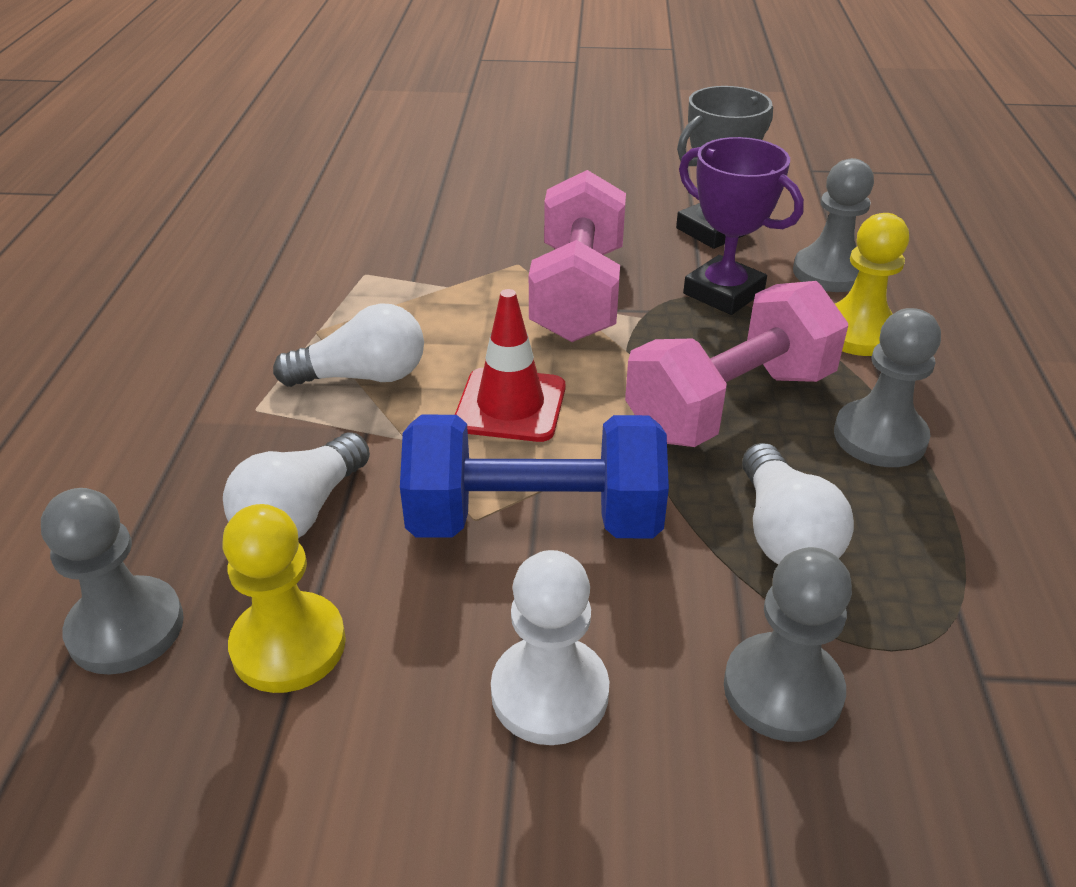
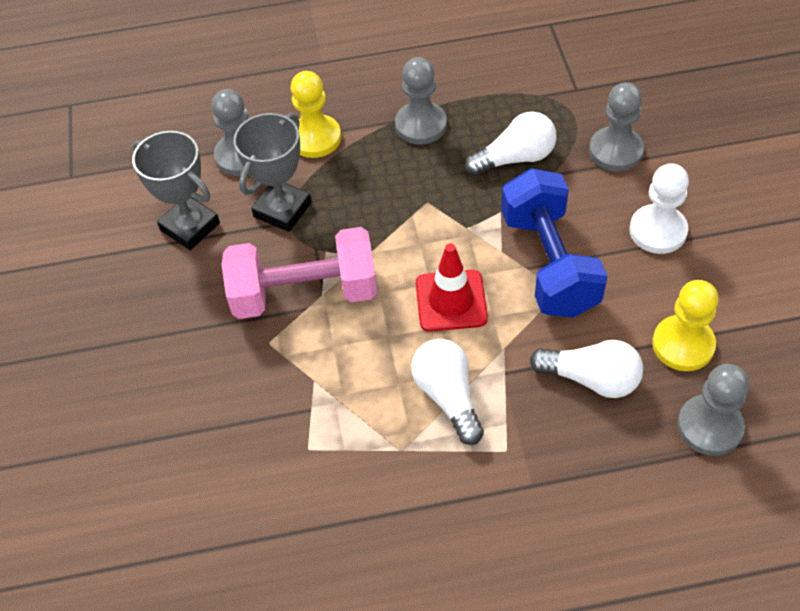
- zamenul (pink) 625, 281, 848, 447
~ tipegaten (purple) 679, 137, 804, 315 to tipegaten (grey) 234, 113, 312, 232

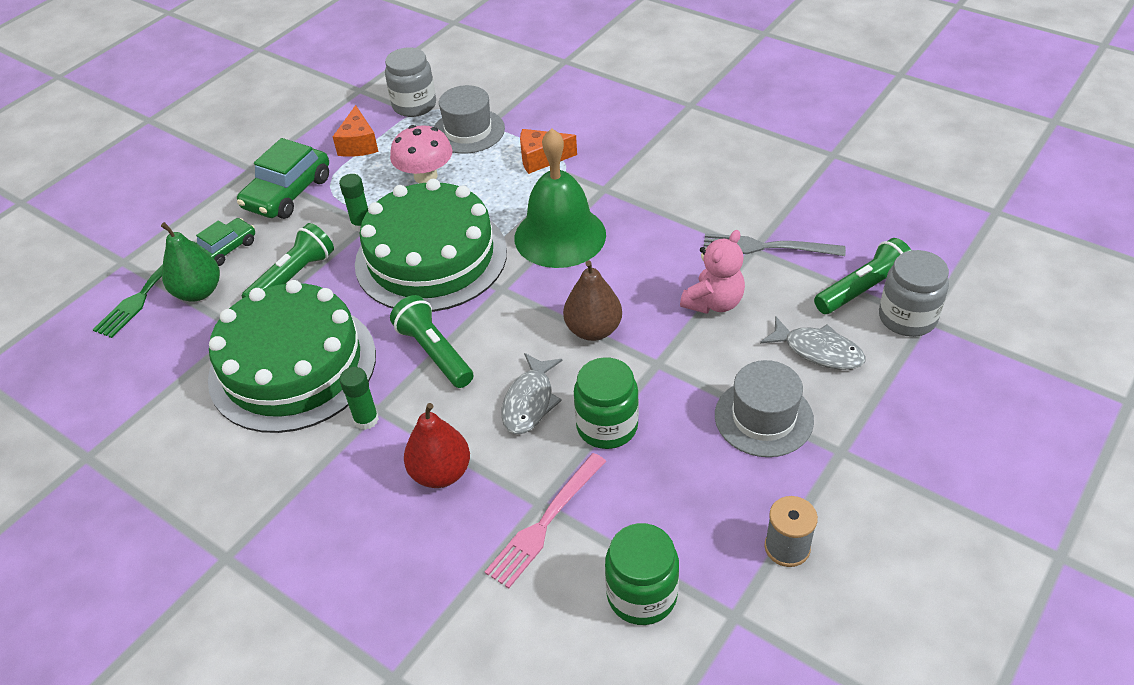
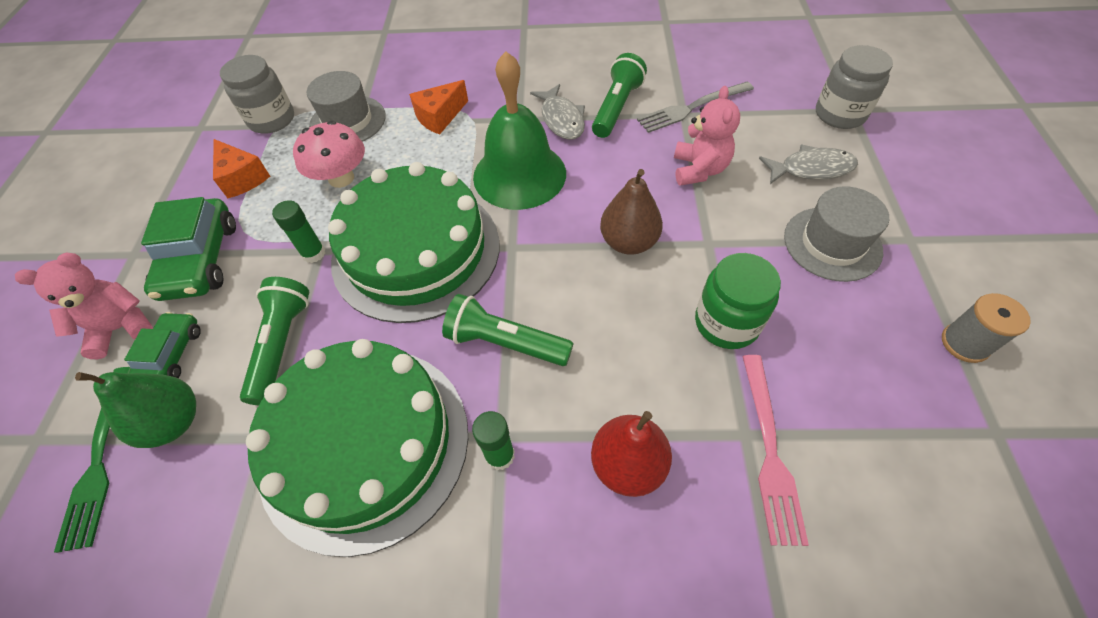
- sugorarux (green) 605, 523, 679, 625
+ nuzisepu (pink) 15, 252, 153, 359
~ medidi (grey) 501, 353, 562, 434 to 530, 84, 585, 140
~ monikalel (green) 814, 238, 911, 314 to 592, 53, 647, 138

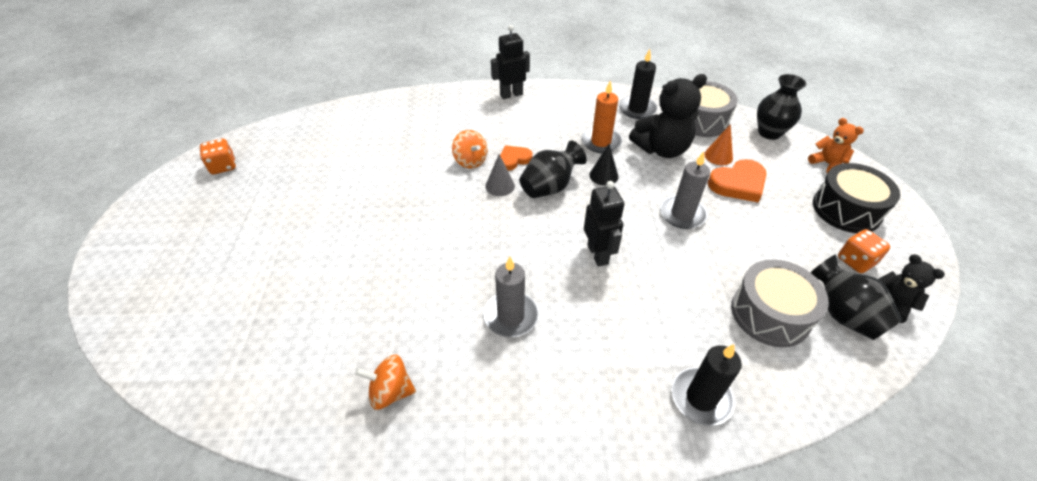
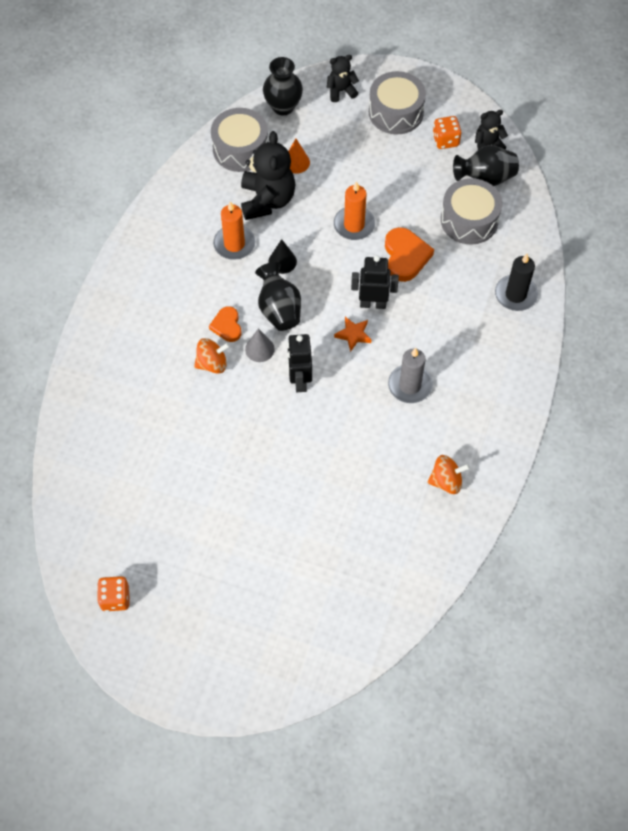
- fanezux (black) 619, 49, 657, 119
+ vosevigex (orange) 334, 317, 371, 352
~ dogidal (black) 491, 25, 530, 99 to 287, 334, 312, 392
~ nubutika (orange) 708, 159, 767, 202 to 385, 227, 434, 282
~ fanezux (grey) 660, 152, 710, 229 to fanezux (orange) 334, 181, 375, 240
~ nuzisepu (orange) 808, 118, 864, 173 to nuzisepu (black) 327, 55, 359, 102
~ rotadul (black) 813, 163, 900, 233 to rotadul (grey) 369, 71, 426, 134
~ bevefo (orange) 355, 354, 416, 410 = 428, 455, 470, 494 120 degrees counterclockwise

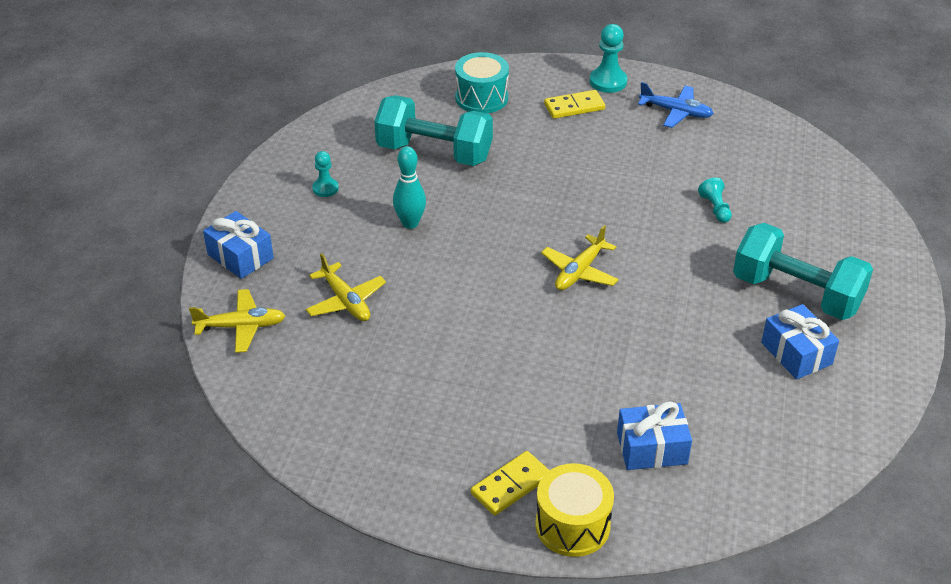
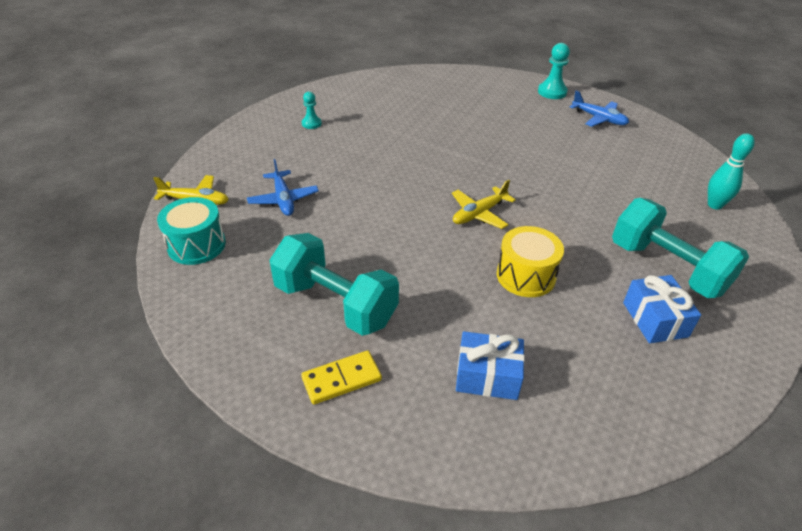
- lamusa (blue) 203, 211, 274, 279
- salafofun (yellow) 544, 90, 605, 119
- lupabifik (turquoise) 698, 178, 732, 223
~ zamenul (turquoise) 374, 95, 493, 166 to 269, 233, 399, 336
~ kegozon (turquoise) 393, 146, 426, 229 to 708, 133, 755, 210
~ rotadul (turquoise) 455, 52, 509, 113 to 157, 197, 226, 265
~ rotadul (yellow) 535, 463, 614, 557 to 497, 226, 564, 297
~ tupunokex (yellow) 306, 253, 386, 321 to tupunokex (blue) 247, 159, 319, 216

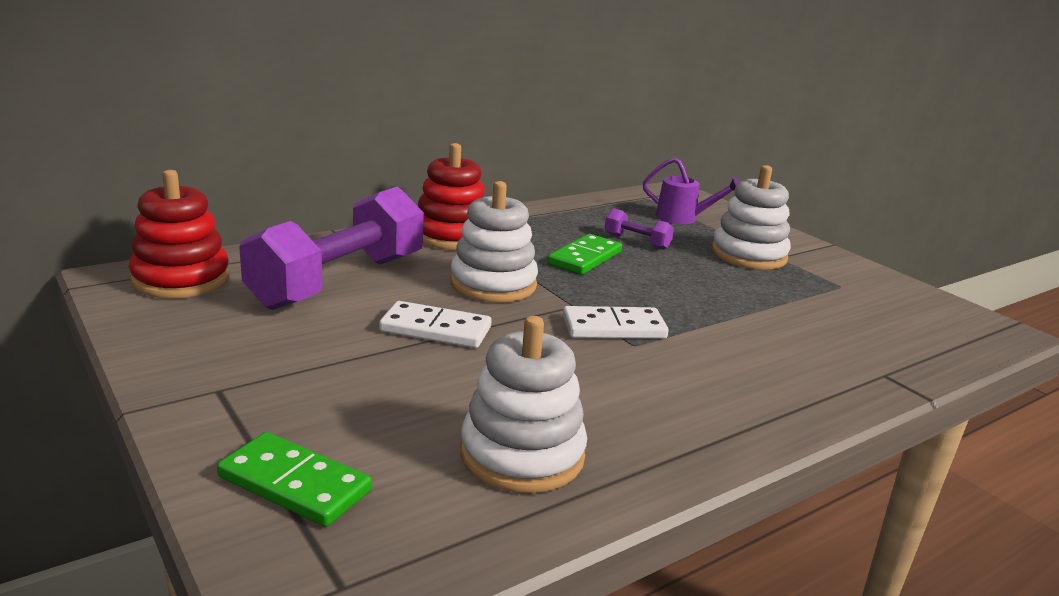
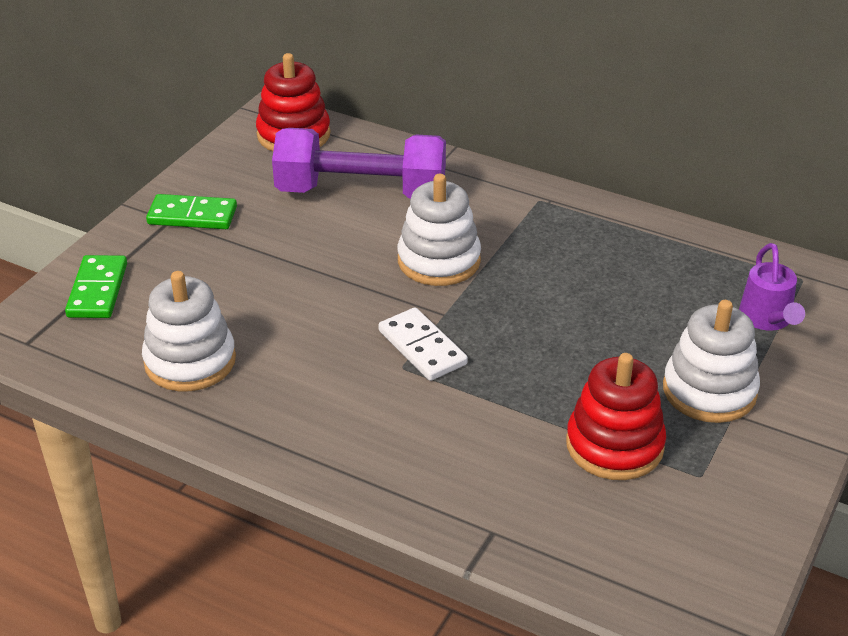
- salafofun (white) 379, 301, 492, 348
- zamenul (purple) 605, 208, 674, 249
~ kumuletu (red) 418, 143, 485, 250 to 566, 353, 666, 480
~ salafofun (green) 547, 234, 622, 275 to 146, 194, 237, 229

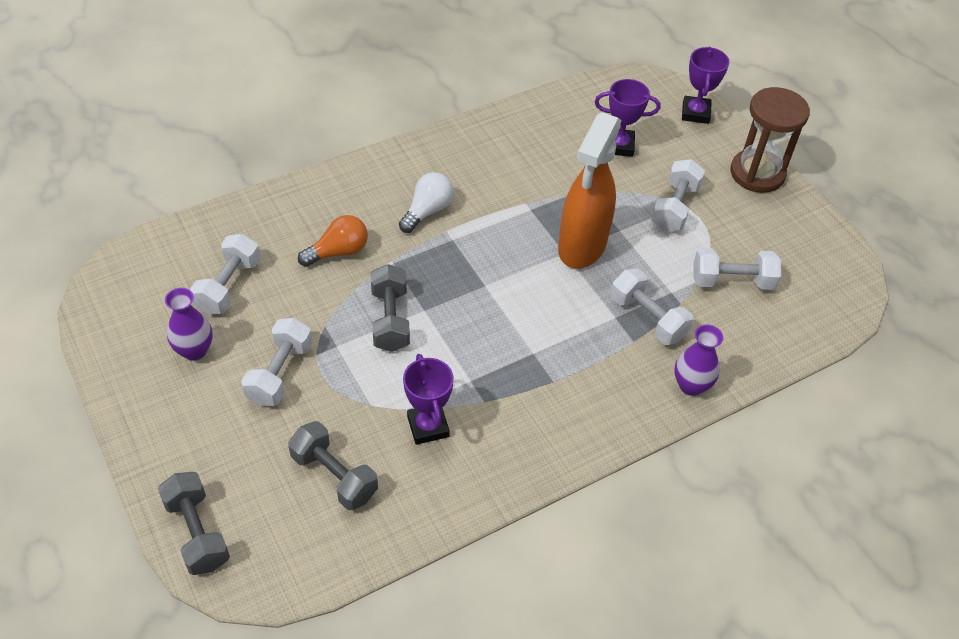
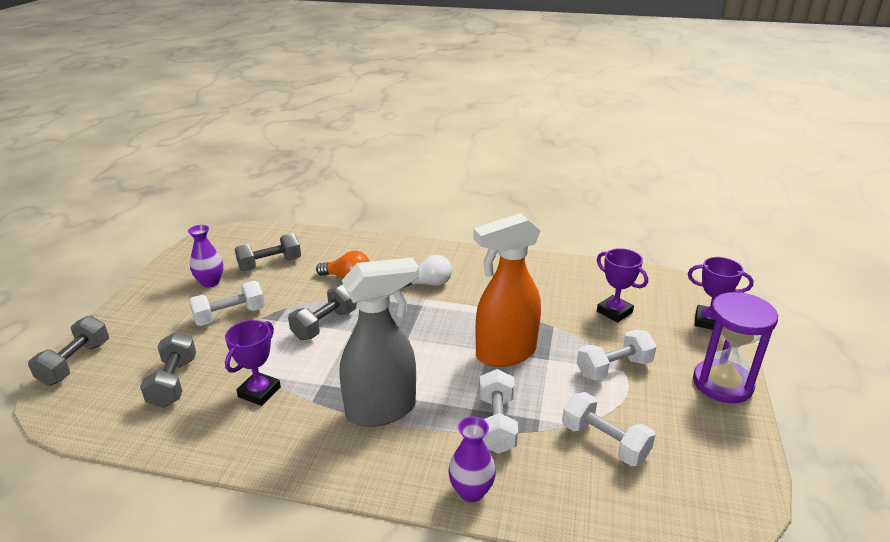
+ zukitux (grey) 340, 258, 419, 427
~ zamenul (white) 190, 234, 260, 315 to zamenul (grey) 235, 233, 301, 271
~ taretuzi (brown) 730, 87, 810, 193 to taretuzi (purple) 693, 292, 778, 403
~ tipegaten (purple) 682, 47, 729, 124 = 688, 257, 754, 330 60 degrees clockwise

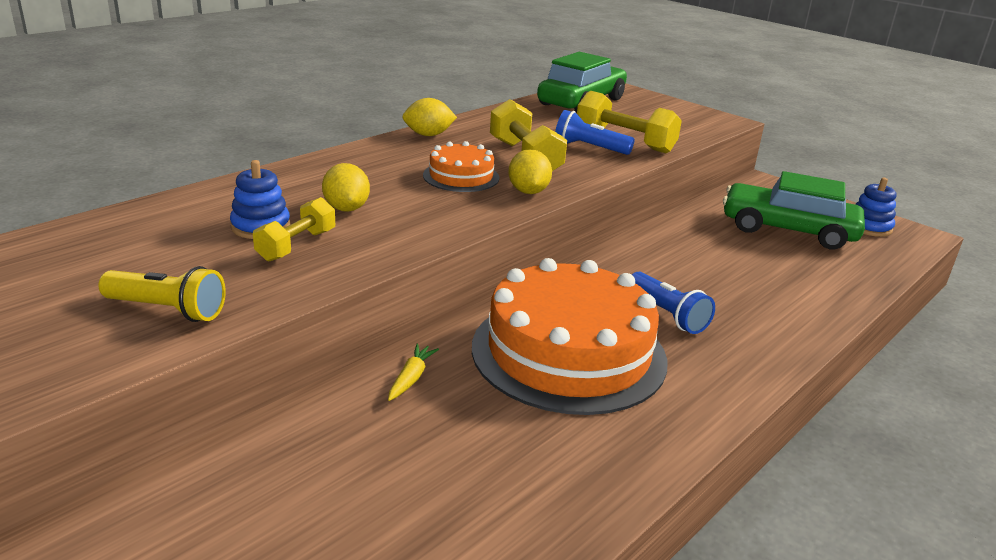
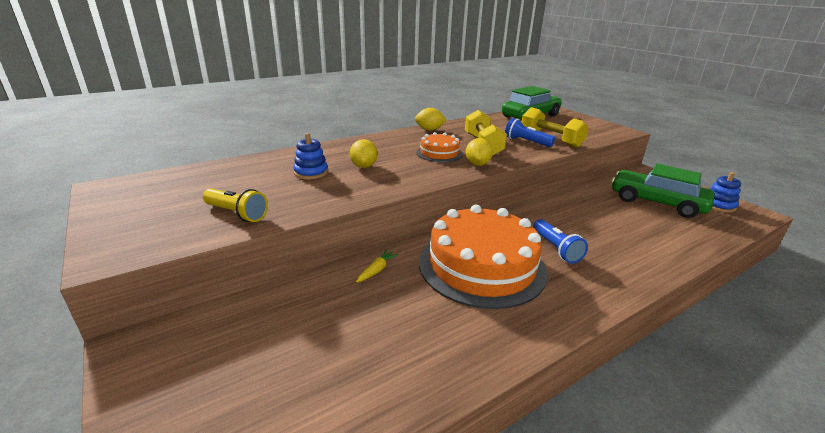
- zamenul (yellow) 253, 197, 335, 261

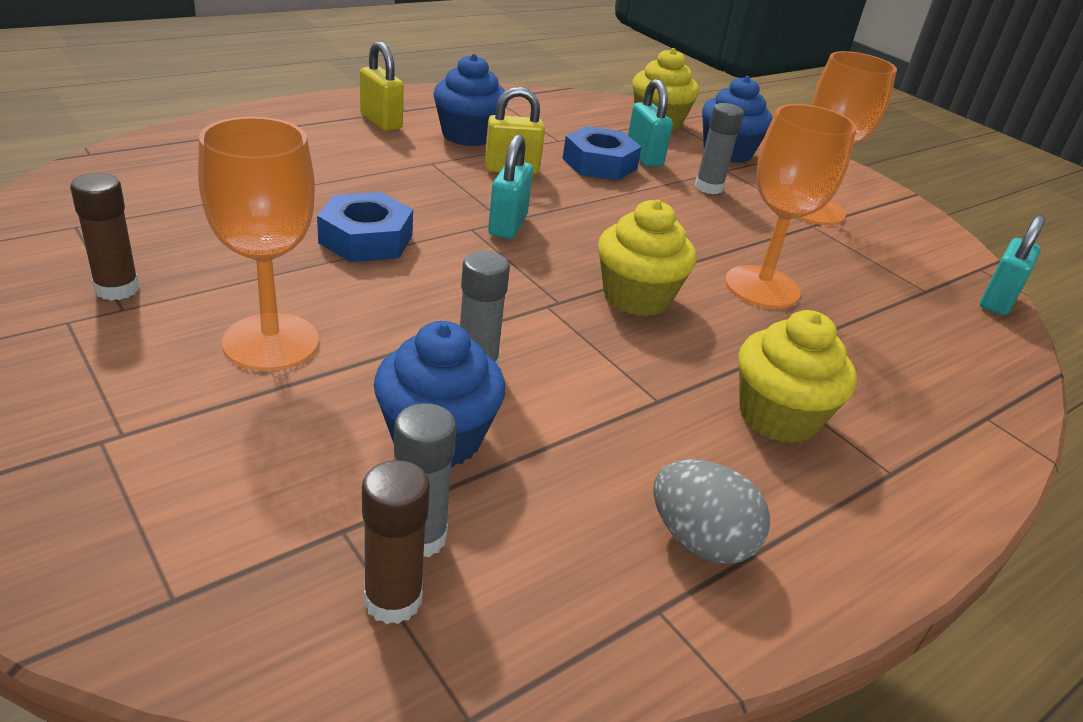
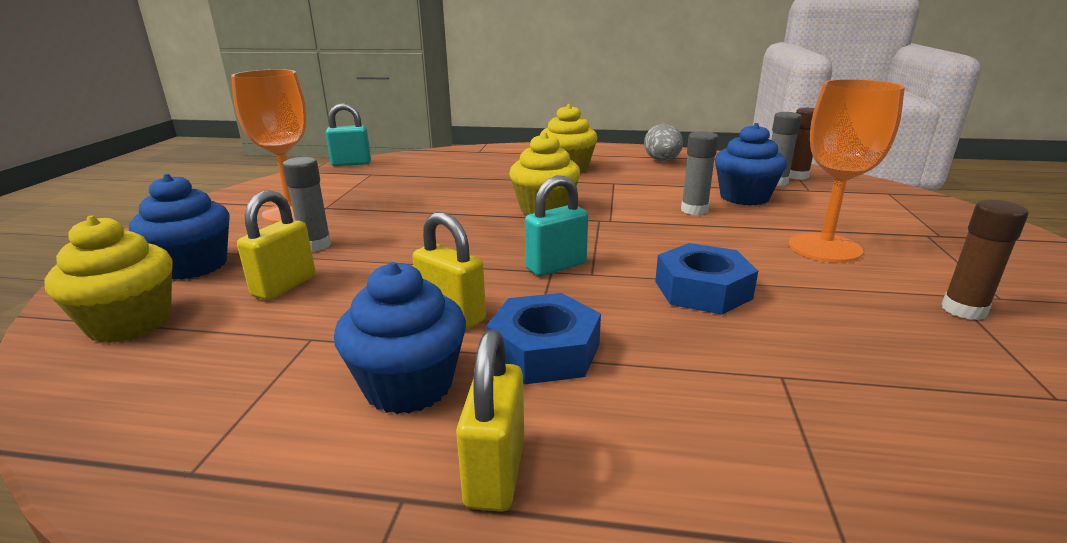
- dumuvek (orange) 725, 104, 857, 308
~ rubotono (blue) 563, 126, 642, 181 to 486, 293, 601, 384
~ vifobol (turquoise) 628, 79, 673, 167 to vifobol (yellow) 237, 190, 315, 300

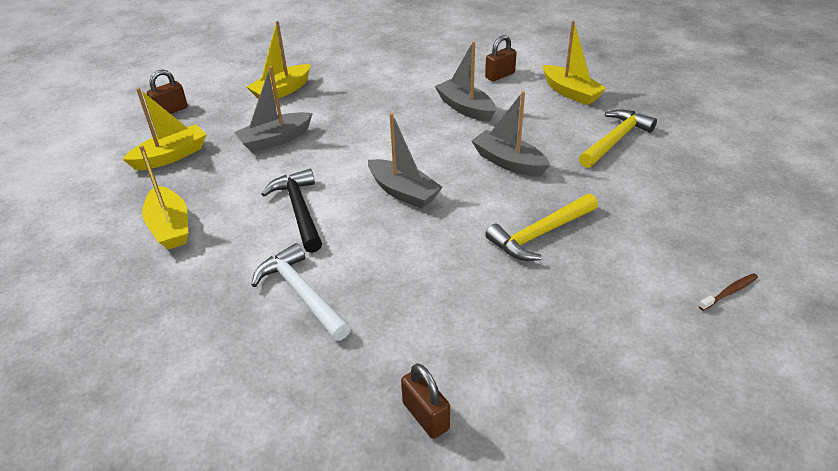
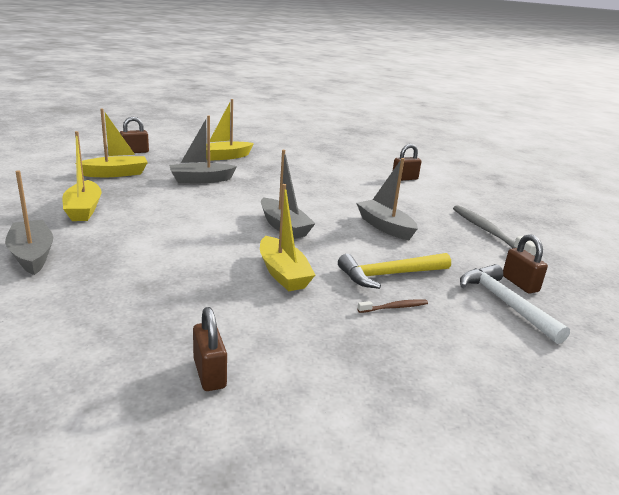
- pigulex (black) 262, 169, 322, 253
+ vifobol (brown) 503, 234, 548, 294
~ pigulex (white) 251, 243, 351, 341 to 460, 264, 570, 344
~ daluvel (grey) 435, 41, 496, 122 to 5, 170, 53, 275
~ daluvel (yellow) 543, 21, 607, 105 to 260, 184, 315, 291
~ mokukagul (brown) 699, 273, 758, 311 to 357, 299, 428, 313
~ pigulex (yellow) 579, 109, 657, 168 to mokukagul (grey) 453, 205, 536, 256

